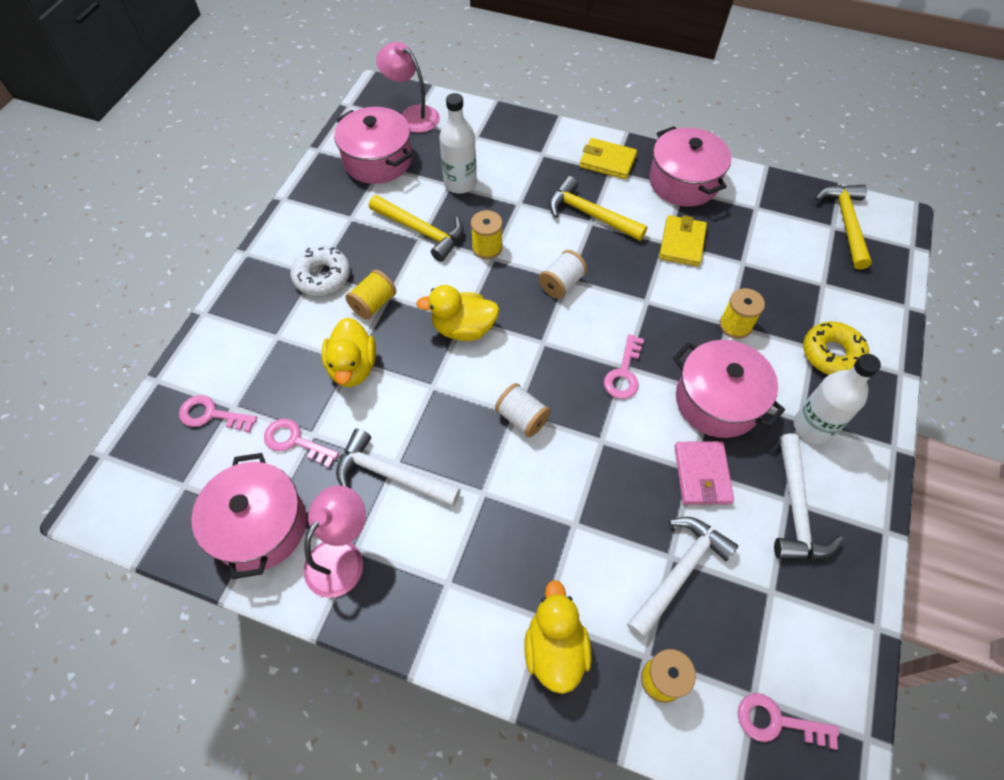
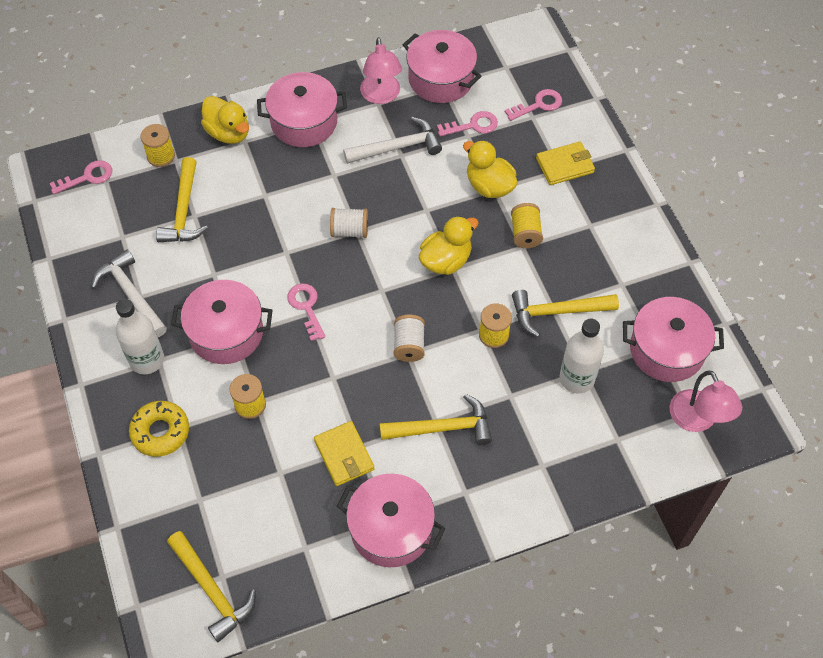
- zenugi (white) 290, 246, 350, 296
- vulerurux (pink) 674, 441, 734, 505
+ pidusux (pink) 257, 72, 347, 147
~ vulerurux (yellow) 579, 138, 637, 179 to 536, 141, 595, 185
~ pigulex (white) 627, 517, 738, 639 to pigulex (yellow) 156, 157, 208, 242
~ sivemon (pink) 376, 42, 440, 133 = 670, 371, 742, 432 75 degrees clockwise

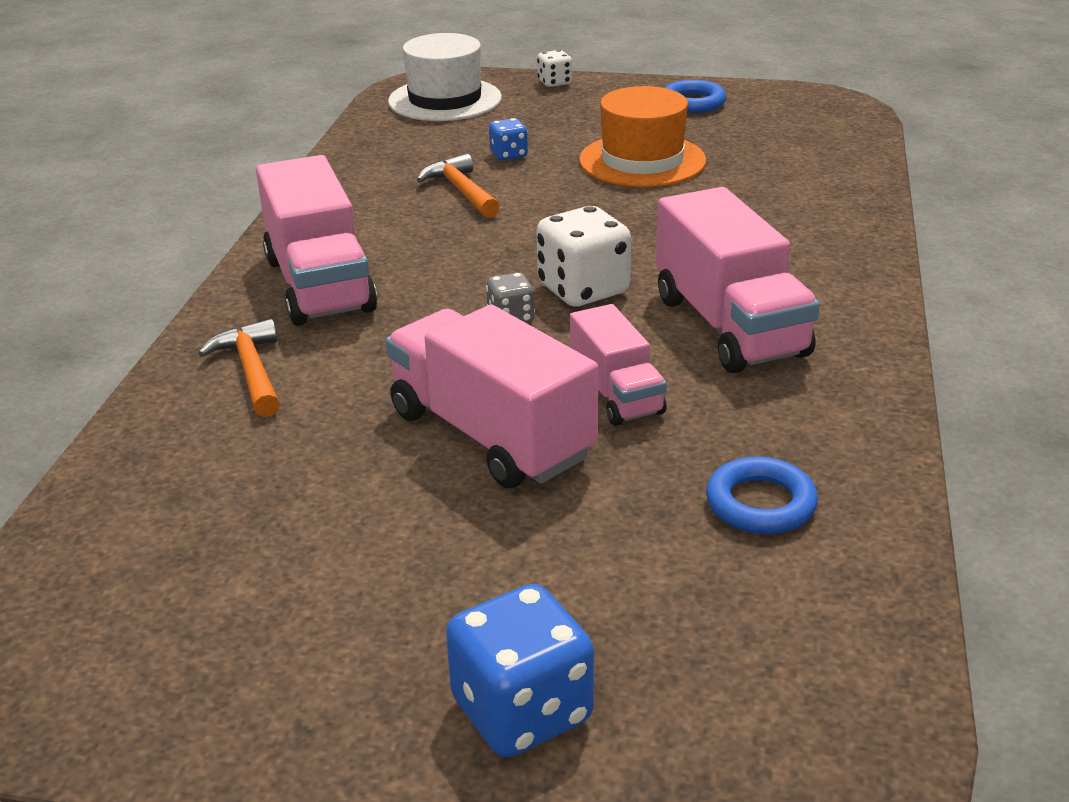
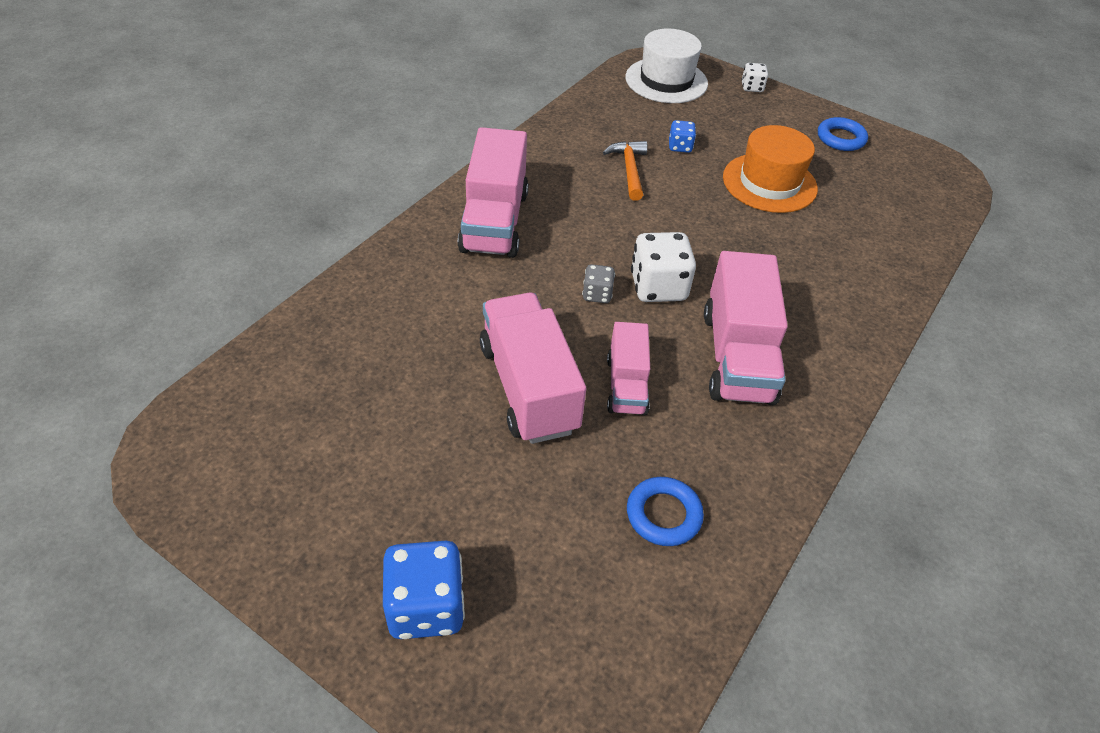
- pigulex (orange) 199, 319, 280, 417

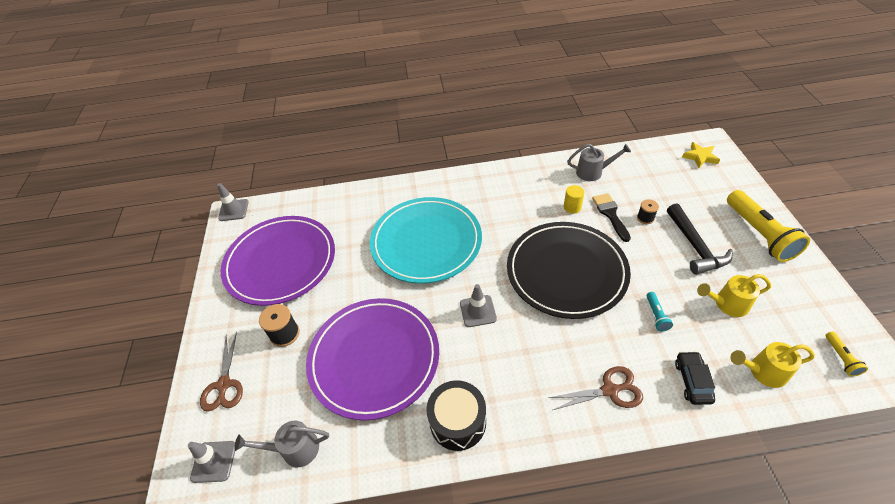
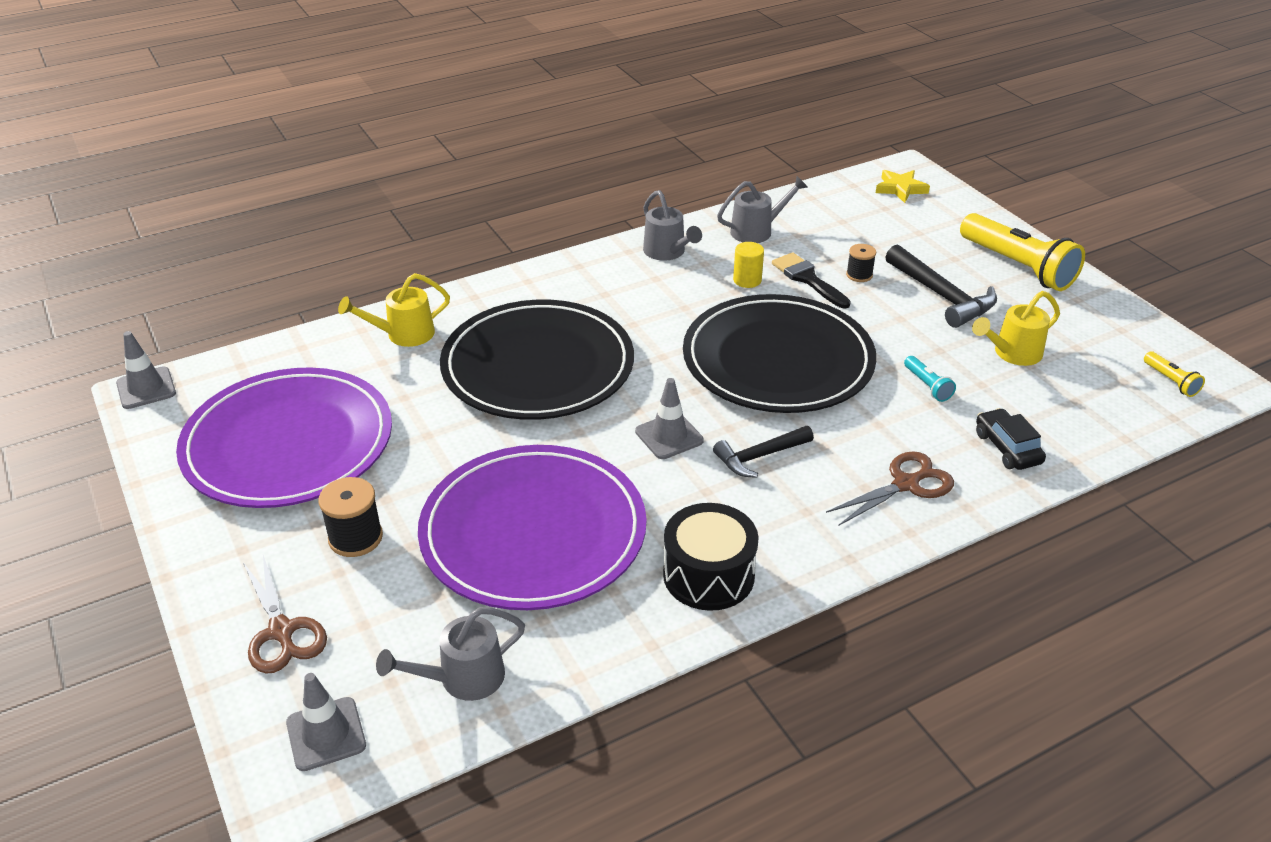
+ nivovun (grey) 643, 190, 702, 261
+ pigulex (black) 713, 426, 814, 478
~ nivovun (yellow) 730, 342, 815, 388 to 338, 273, 450, 347
~ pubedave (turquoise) 370, 197, 482, 284 to pubedave (black) 440, 300, 634, 420

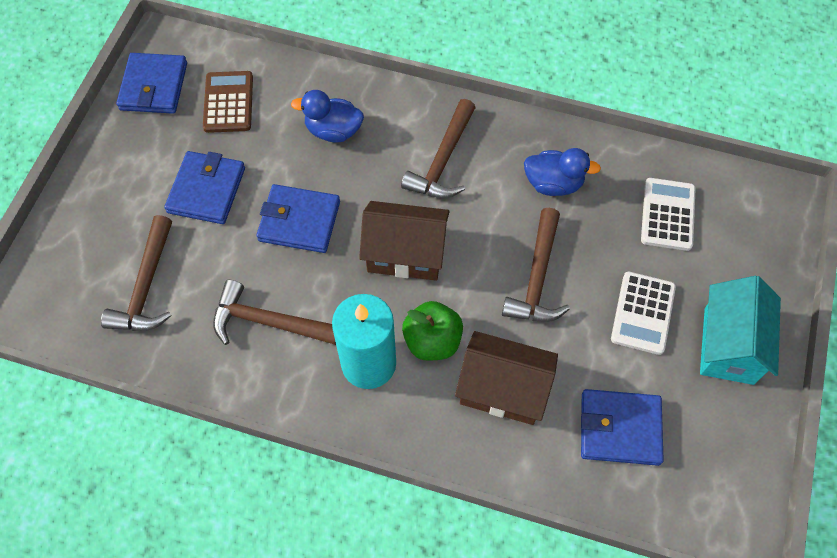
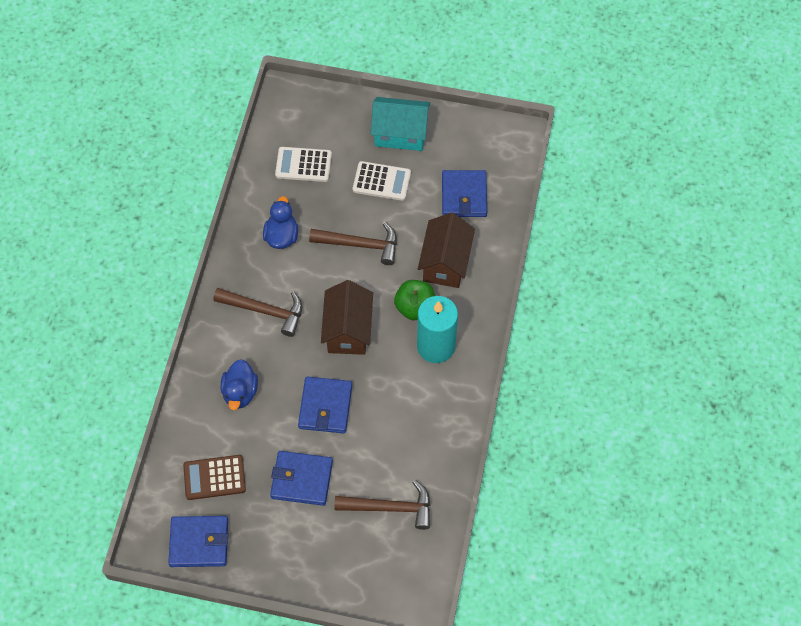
- pigulex (brown) 213, 280, 336, 345

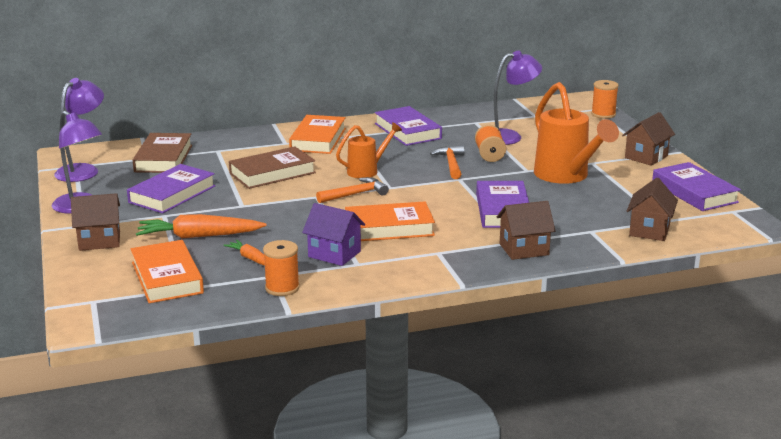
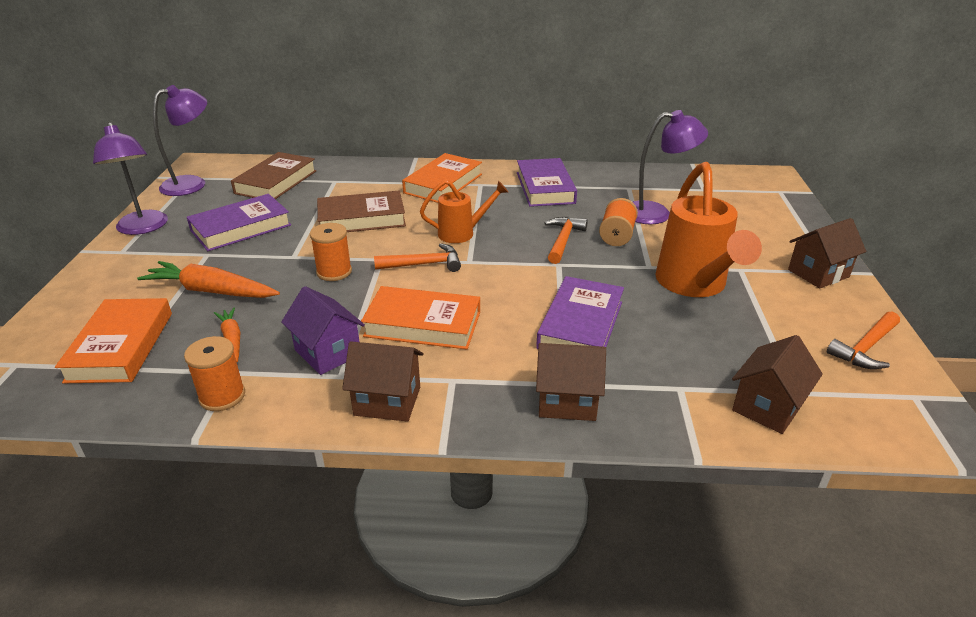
~ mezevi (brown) 71, 193, 120, 251 to 342, 341, 423, 422
~ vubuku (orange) 591, 80, 619, 119 to 310, 223, 352, 281
~ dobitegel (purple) 652, 162, 741, 211 to pigulex (orange) 827, 311, 900, 369

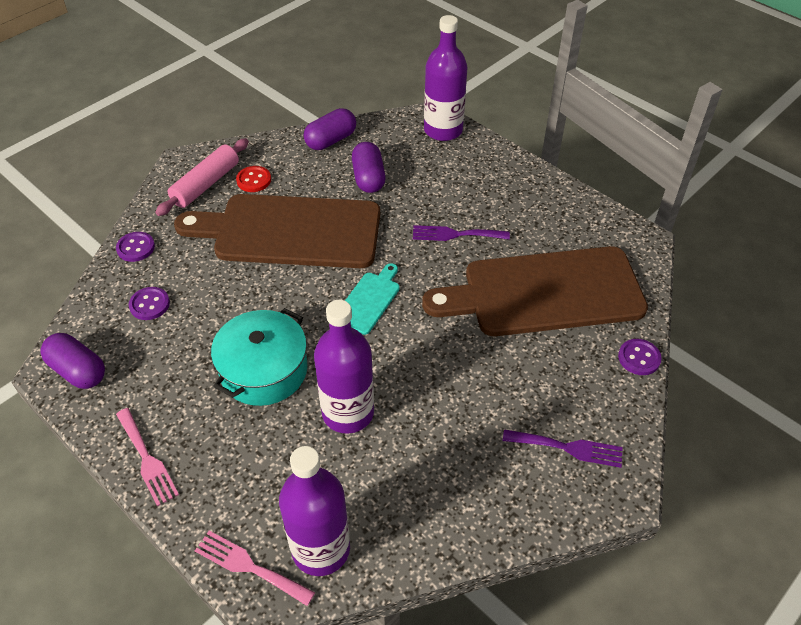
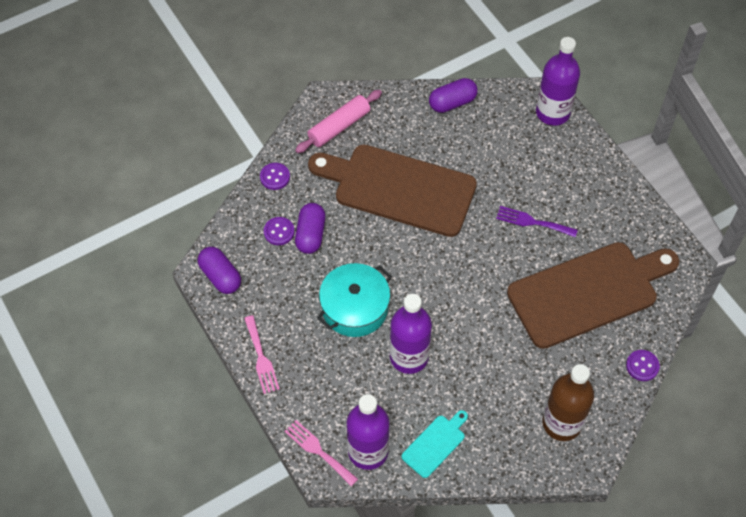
- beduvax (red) 236, 166, 271, 192
~ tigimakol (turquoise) 345, 263, 400, 335 to 402, 410, 468, 478
~ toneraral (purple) 352, 142, 386, 193 to 295, 203, 326, 254
~ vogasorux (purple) 503, 429, 623, 468 to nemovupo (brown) 542, 364, 594, 441
~ tigimakol (brown) 422, 246, 648, 336 = 507, 242, 679, 349 150 degrees clockwise

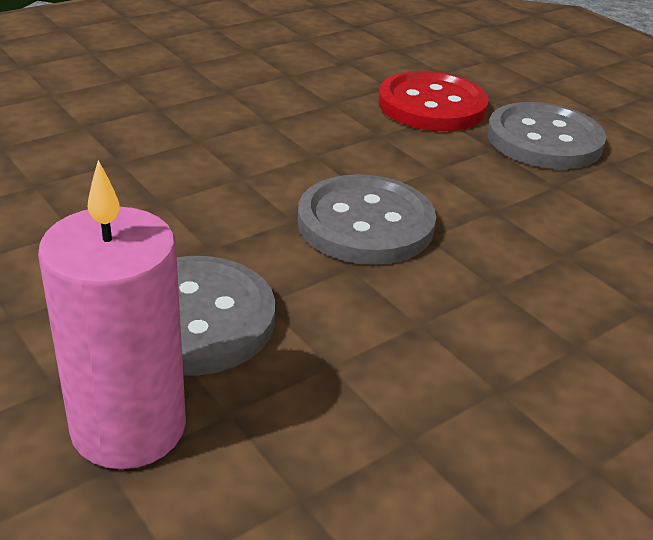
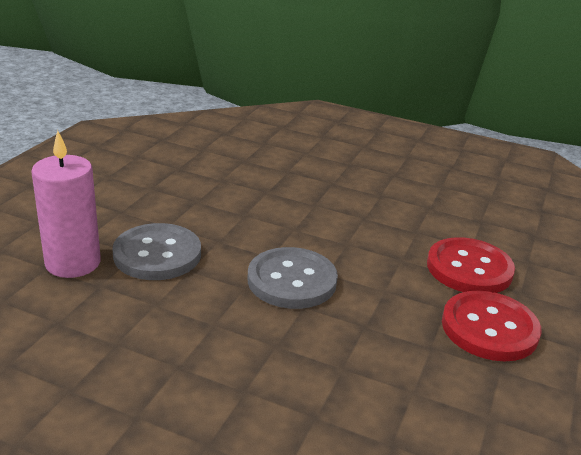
~ beduvax (grey) 487, 102, 606, 169 to beduvax (red) 442, 291, 542, 361

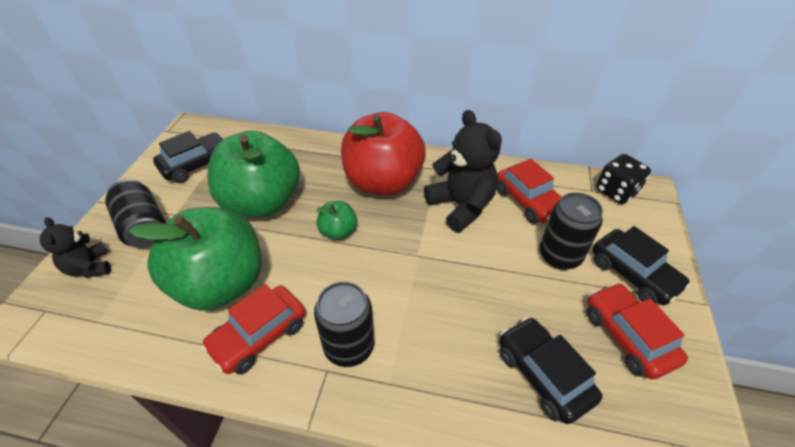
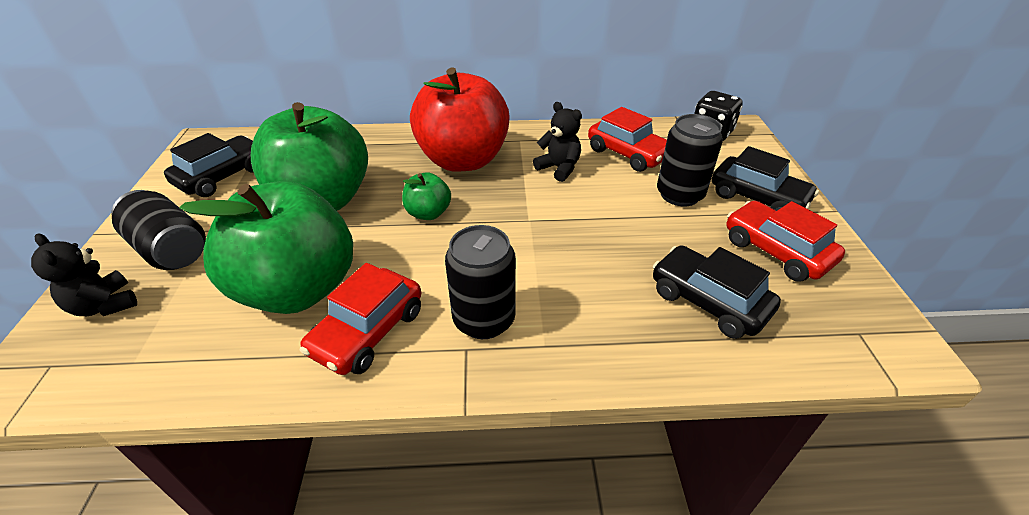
~ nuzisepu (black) 424, 110, 502, 232 = 533, 102, 582, 182 x0.58

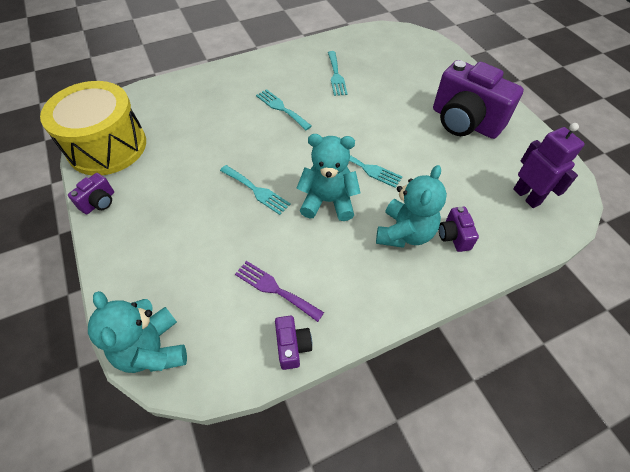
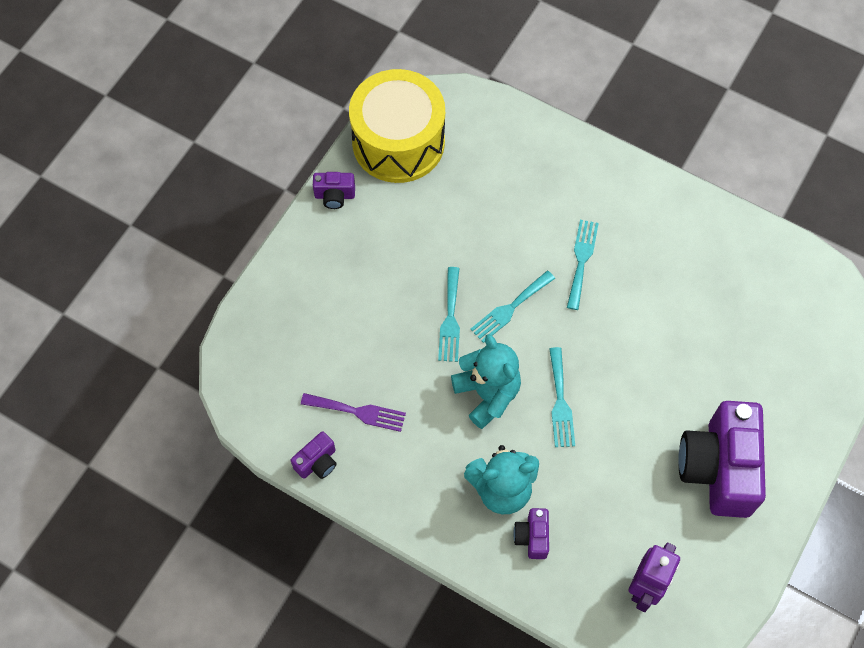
- nuzisepu (turquoise) 88, 291, 187, 373
~ vogasorux (turquoise) 328, 51, 347, 96 to 470, 271, 555, 343
~ vogasorux (purple) 235, 261, 324, 322 = 301, 393, 406, 432 105 degrees clockwise
~ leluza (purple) 439, 207, 479, 252 = 513, 508, 549, 559 45 degrees counterclockwise

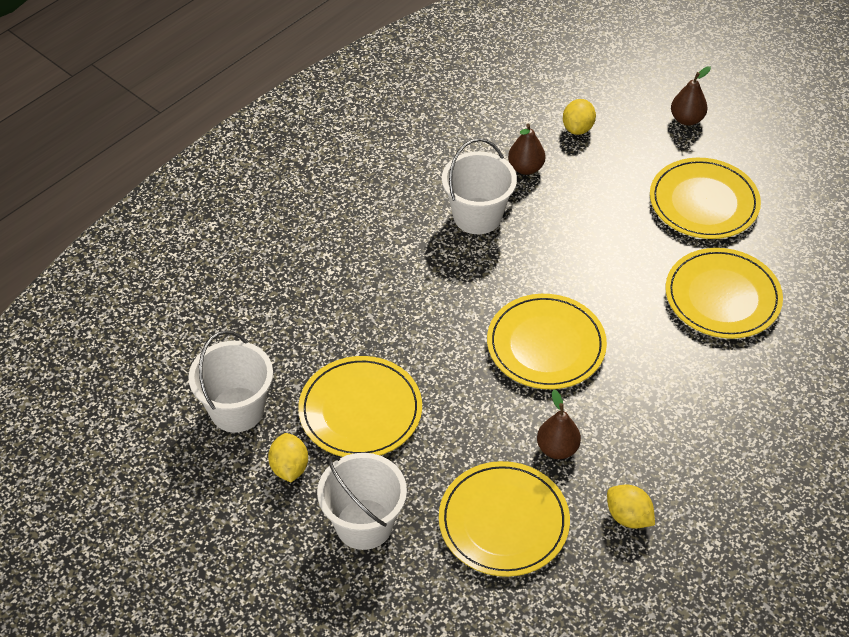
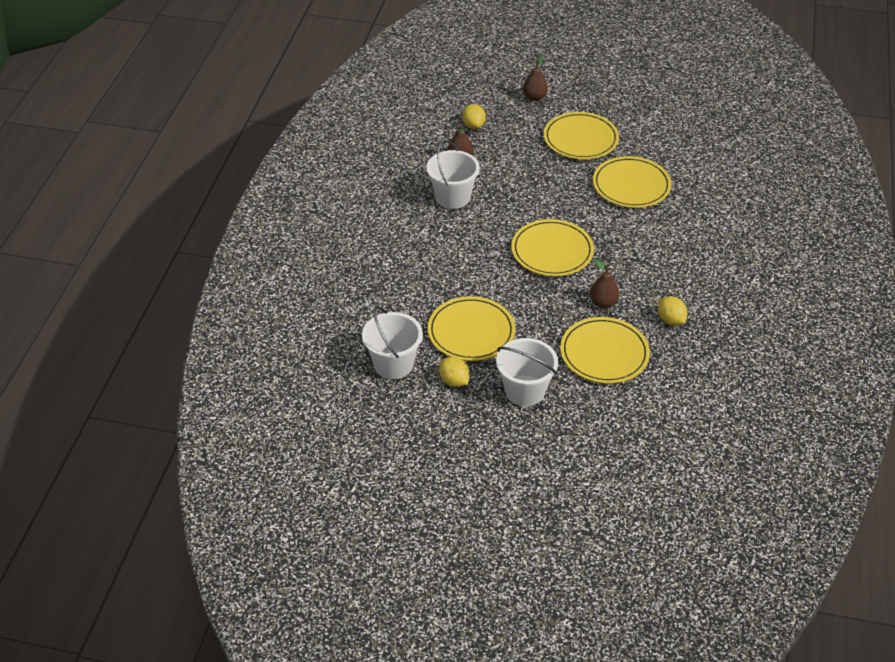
~ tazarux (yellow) 607, 485, 655, 529 = 658, 296, 687, 325 45 degrees clockwise

